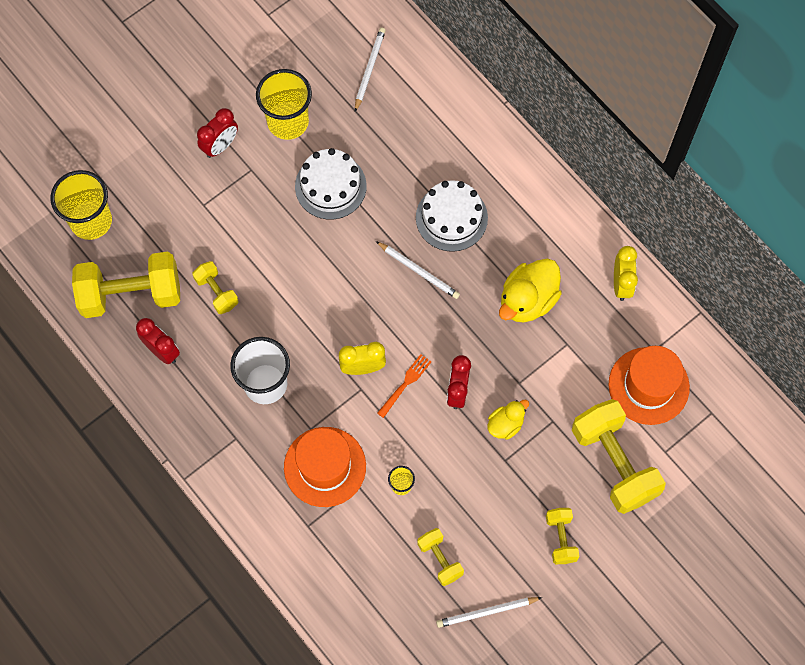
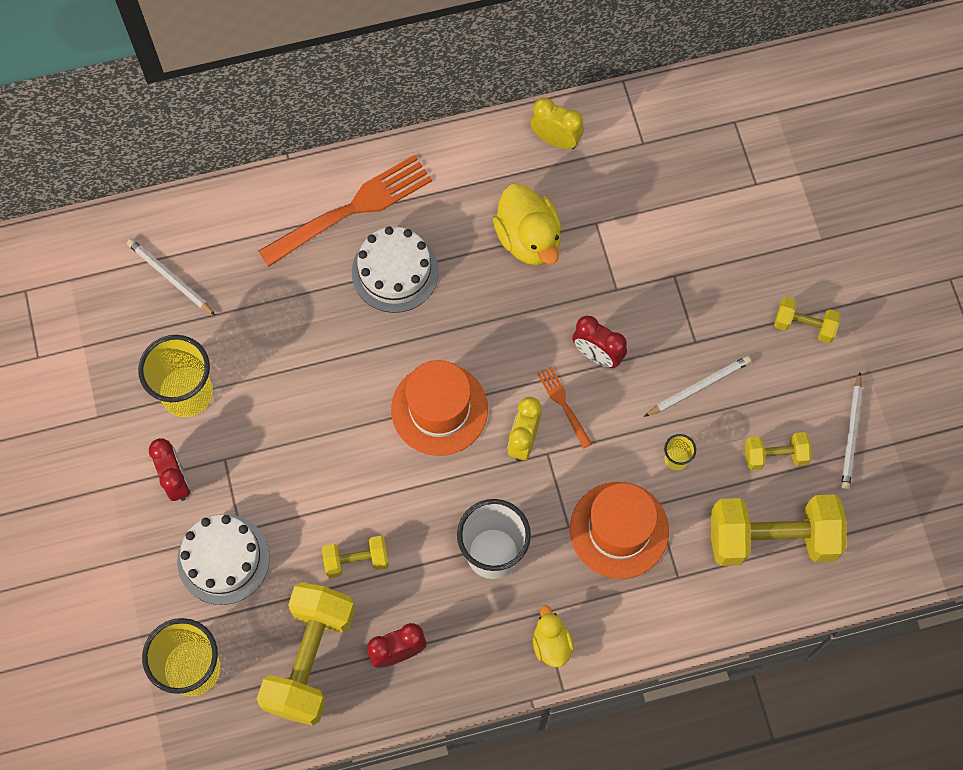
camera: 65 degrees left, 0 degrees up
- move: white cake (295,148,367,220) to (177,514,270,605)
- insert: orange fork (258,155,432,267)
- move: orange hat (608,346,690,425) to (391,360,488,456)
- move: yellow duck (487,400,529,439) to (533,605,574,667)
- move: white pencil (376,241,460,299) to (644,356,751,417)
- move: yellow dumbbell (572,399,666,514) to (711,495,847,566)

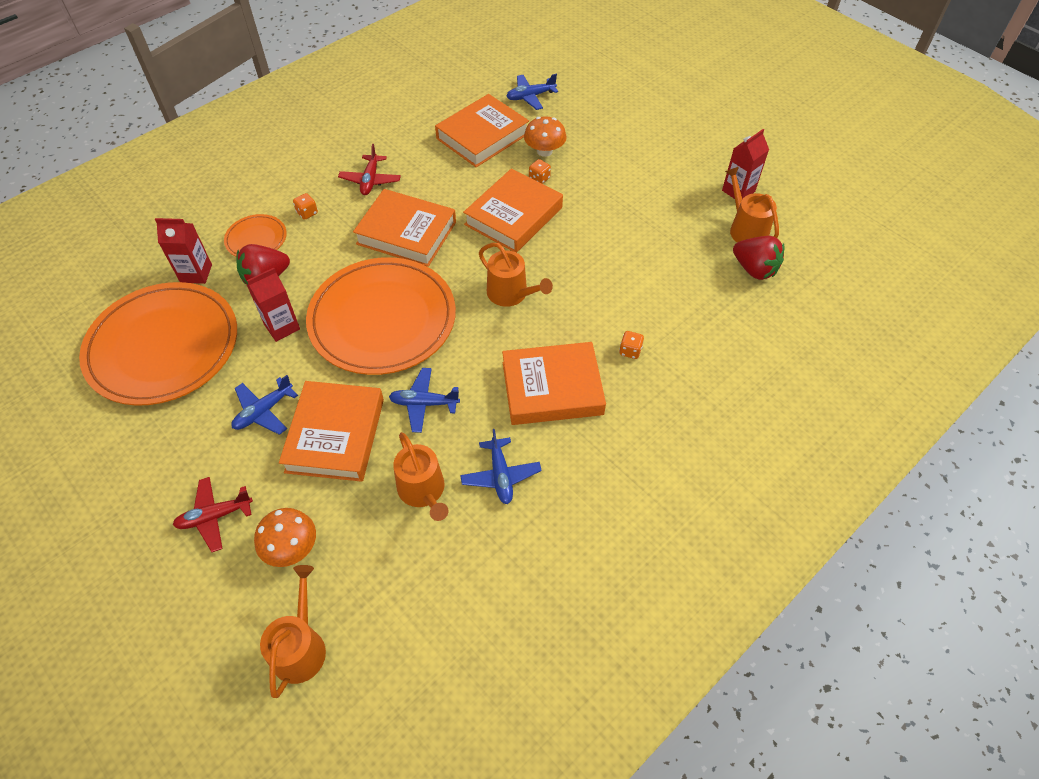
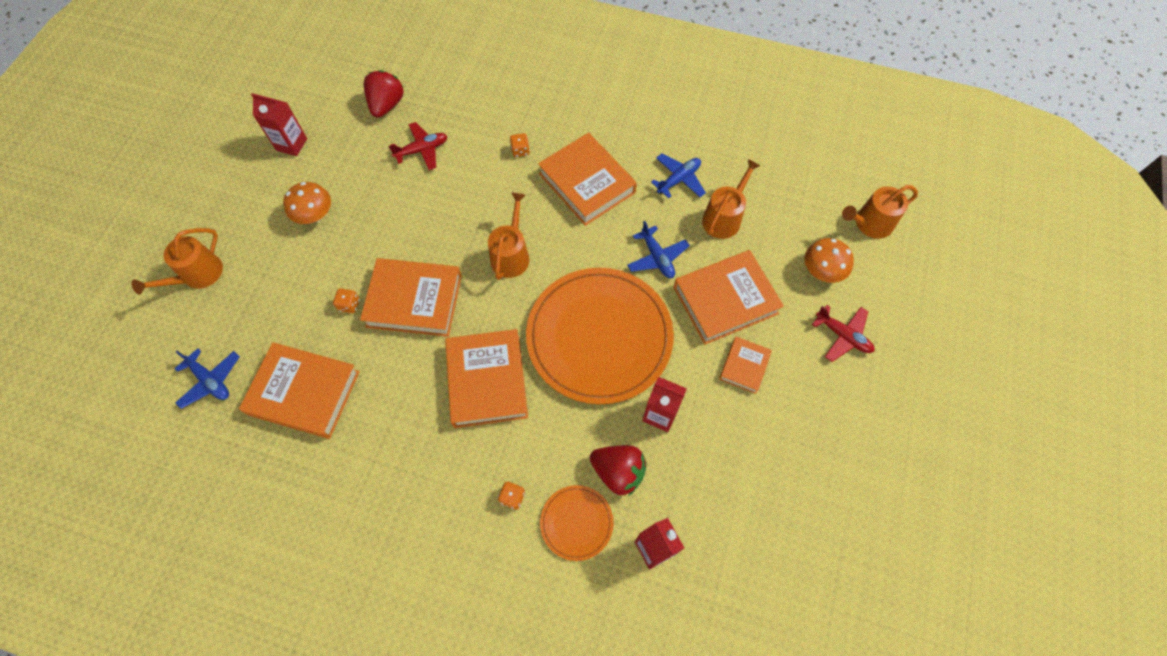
camera: 120 degrees left, 10 degrees up
- move: orange watering can (725,167,779,242) to (131,228,223,295)
- move: orange mushroom (524,117,567,157) to (283,182,331,224)
- move: red plane (338,144,401,195) to (388,122,447,170)
- replace: blue plane (231,375,298,435) to orange book (719,337,772,394)
- delete: orange plate (79,282,237,406)

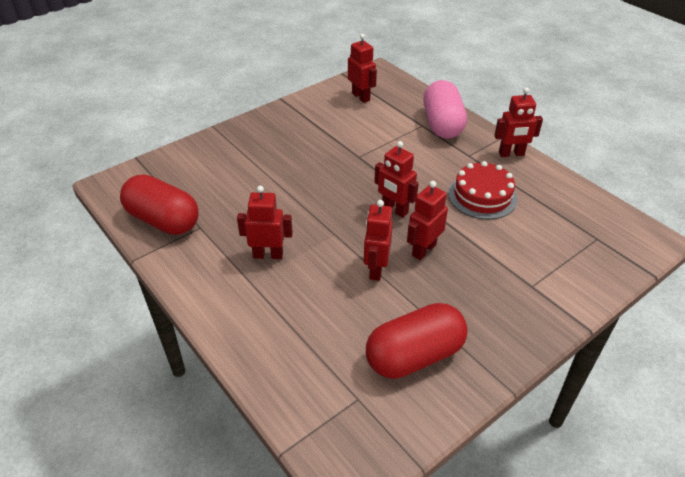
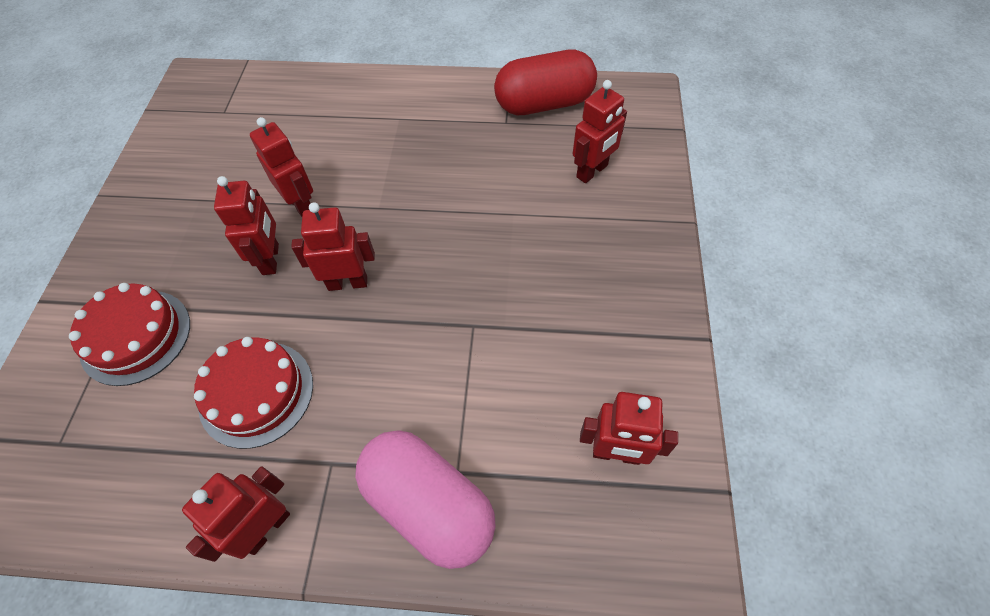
camera: 135 degrees right, 15 degrees up
- insert: red cake (69,283,190,386)
- move: red robot (237,186,293,259) to (573,80,627,183)
- delete: red capsule (366,303,468,379)

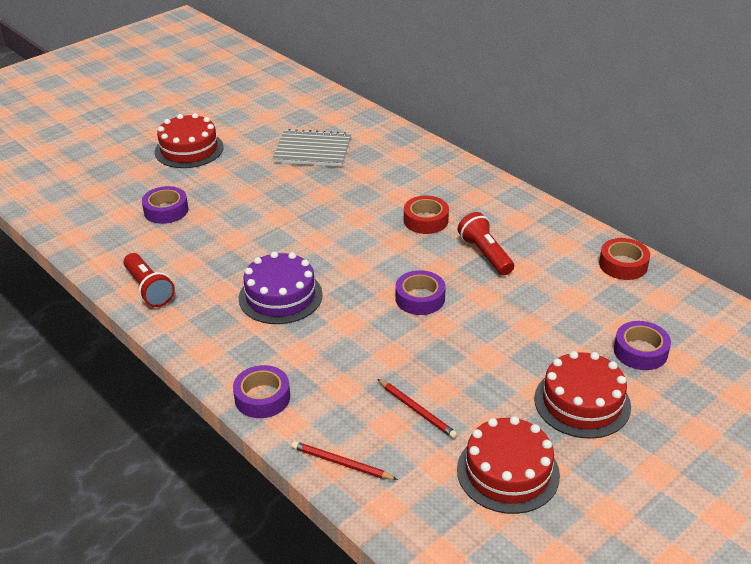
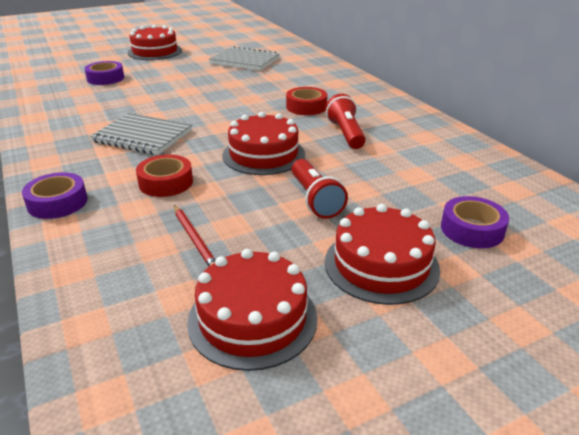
camera: 15 degrees right, 5 degrees down
- replace: purple cake (239,251,323,324) to grey notebook (90,113,192,155)
- move: red tape (599,238,650,280) to (136,155,193,197)
- replace: purple tape (395,270,446,315) to red cake (222,112,305,175)
- move: red flashlight (123,253,175,307) to (291,159,348,219)
- delete: red pencil (292,441,398,480)

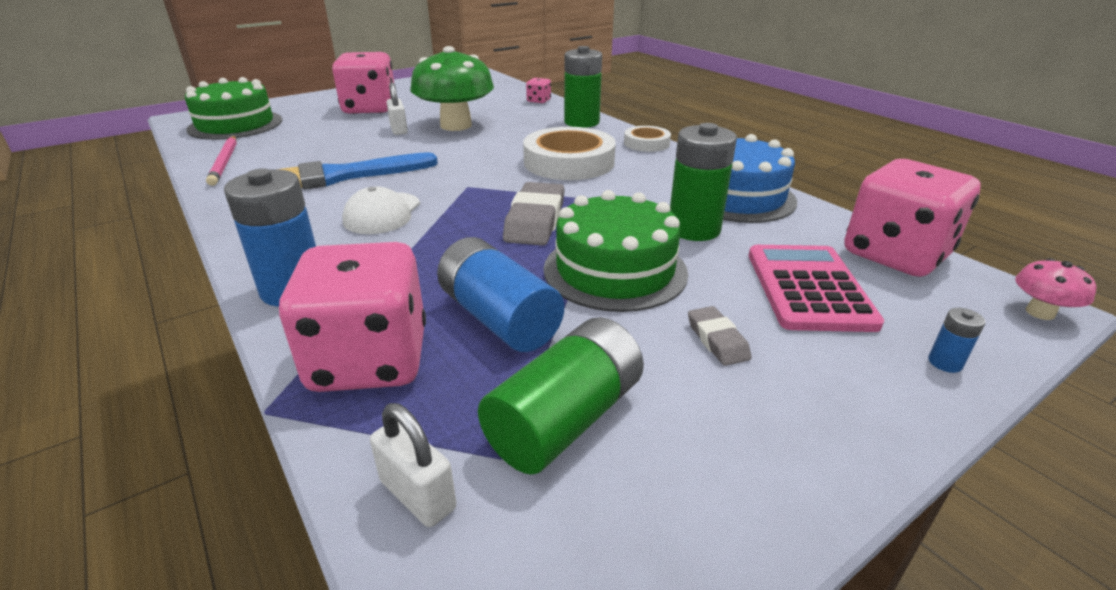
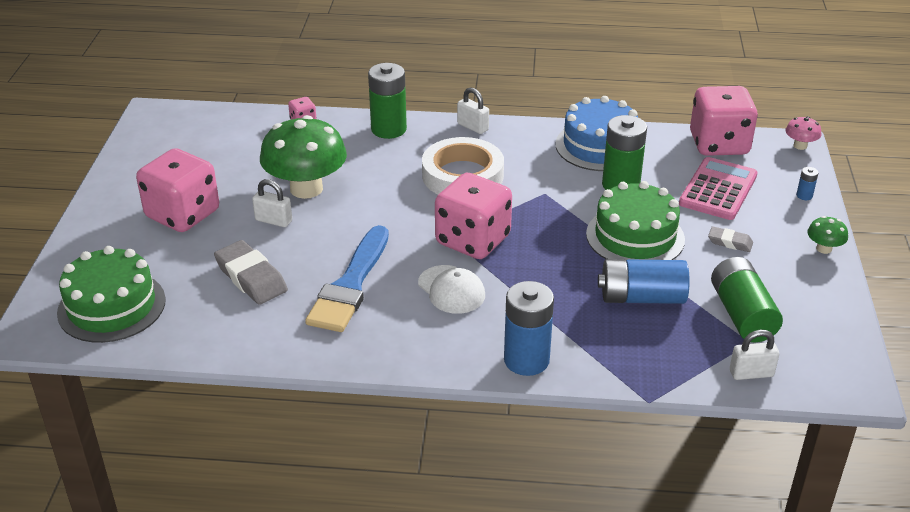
camera: 50 degrees left, 5 degrees up
- move: grey eraser (503,182,565,246) to (214,240,288,305)
- move: pink dice (279,242,426,392) to (435,173,512,259)
- replace: white tape (624,126,671,152) to white padlock (457,87,489,134)
- rotate: pink calculator (749,245,884,332) = (679,157,758,220) 75 degrees clockwise
- insert: green mushroom (807,216,848,254)
- delete: pink pencil (206,136,237,186)

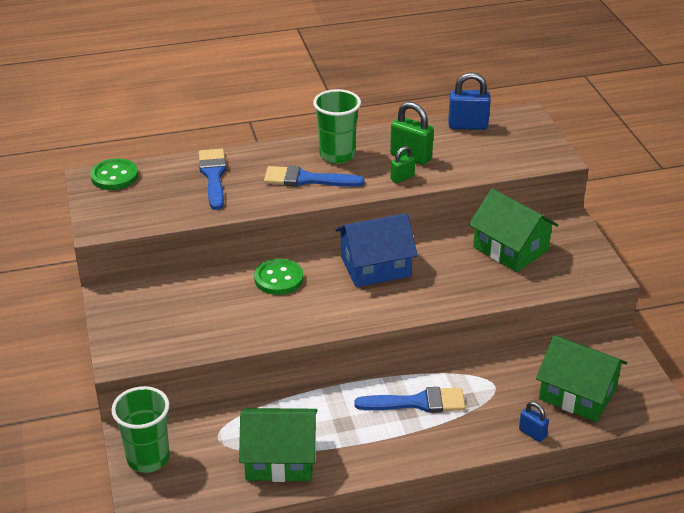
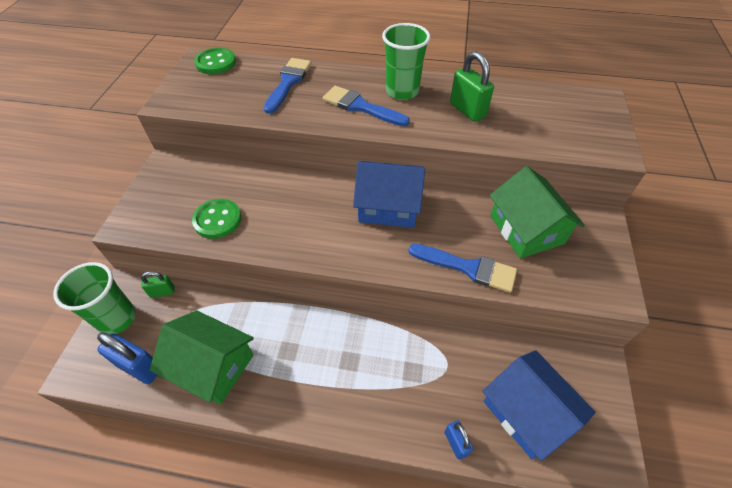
camera: 25 degrees right, 15 degrees up
- move: blue padlock (448,72,491,130) to (97,332,157,384)
- move: green padlock (391,146,415,183) to (141,271,175,298)
- move: green button (254,259,303,295) to (192,199,241,239)
- move: blue brush (354,387,465,413) to (408,244,517,293)
- recolor: green house (536,335,627,422) to blue house (483,350,596,461)

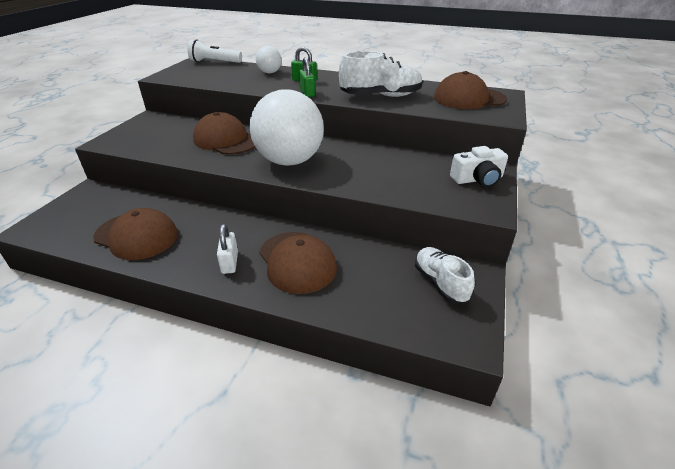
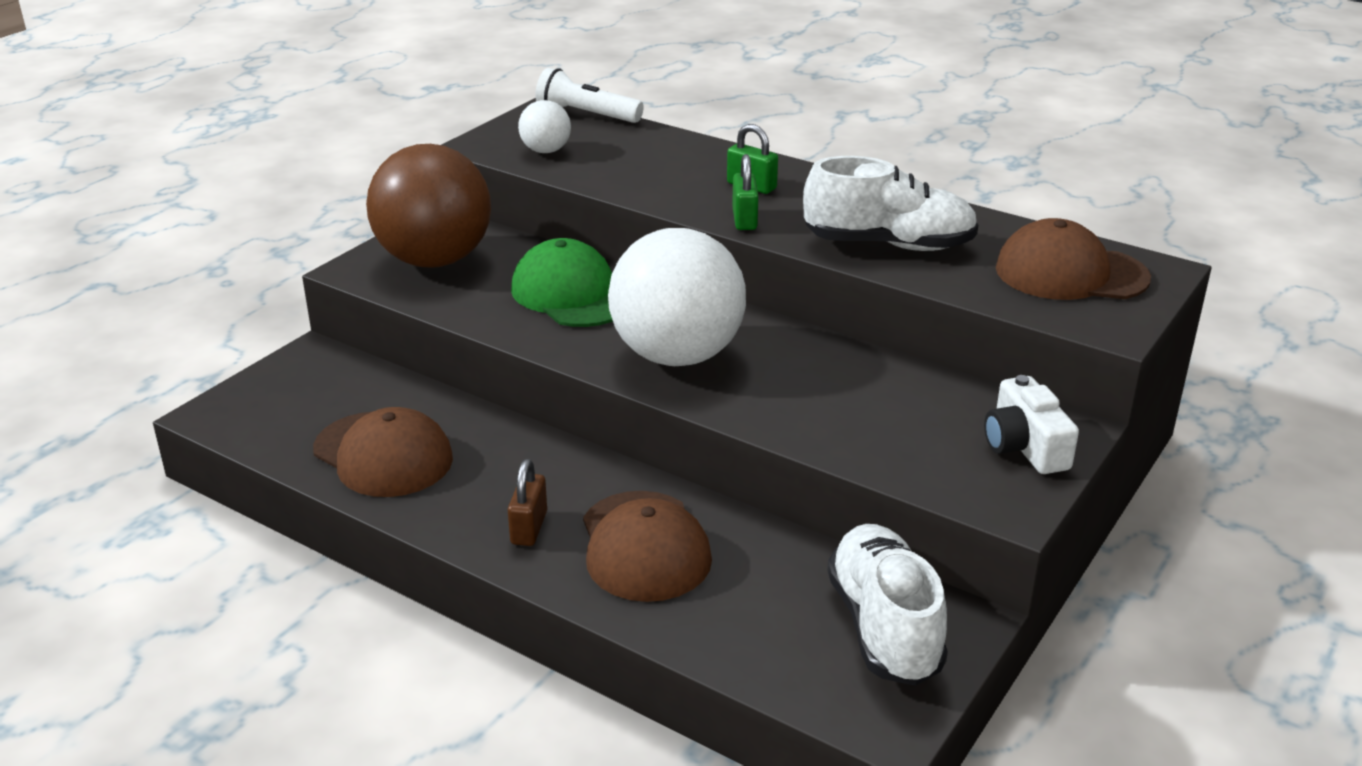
camera: 15 degrees right, 5 degrees down
- insert: brown ball (366,144,491,267)
- recolor: white padlock (217,224,238,274) to brown padlock (508,459,547,546)
- recolor: brown cap (193,112,255,155) to green cap (511,238,613,327)
- move: white ball (256,46,282,73) to (518,100,571,153)
- resize: white shoe (415,247,475,304) = (827,524,948,686) x1.51
- rotate: white camera (450,146,508,188) = (984,375,1079,474) 75 degrees clockwise

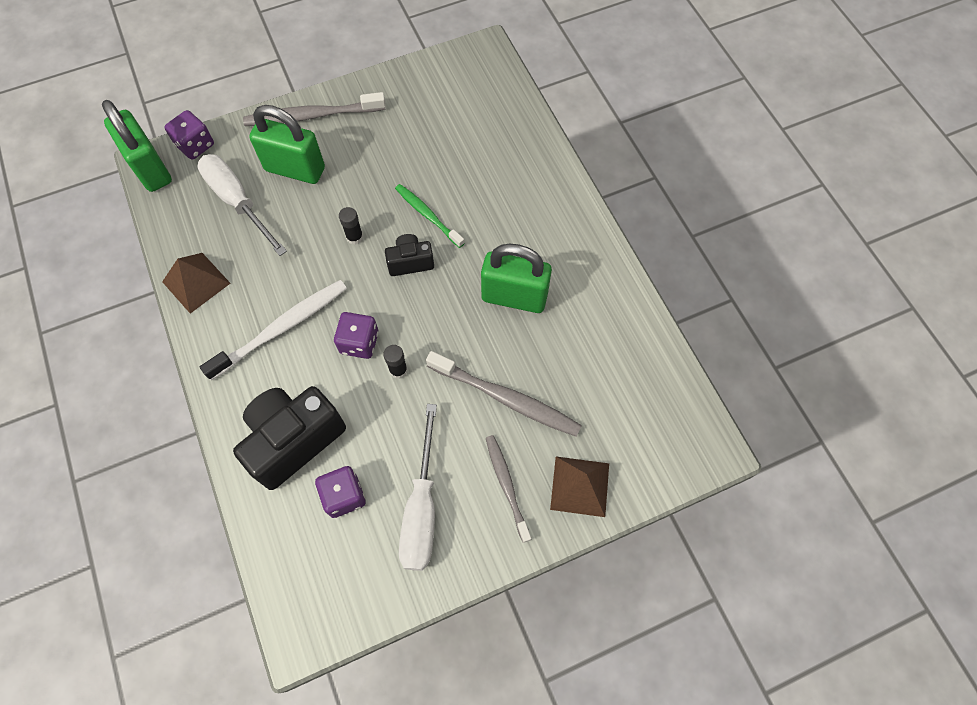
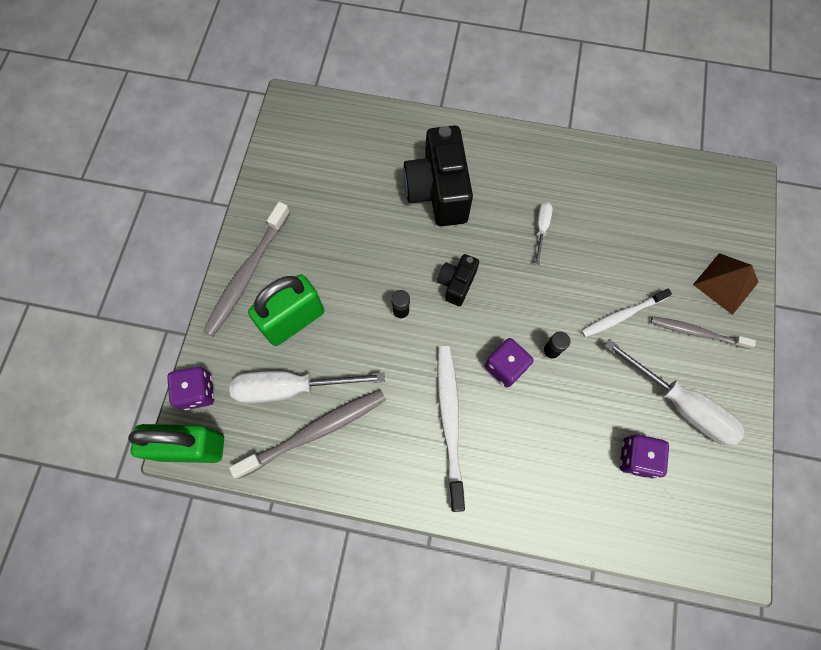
camera: 55 degrees left, 5 degrees up
- move: grey toothbrush (426,351,582,437) to (229,389,386,479)
- move: black camera (233,386,346,490) to (403,126,473,226)
- replace: green padlock (481,244,552,313) to white screwdriver (535,202,553,265)
- insert: white toothbrush (581,289,672,337)
- delete: brown pyramid (162,253,231,314)
- delete: green toothbrush (395,184,465,248)

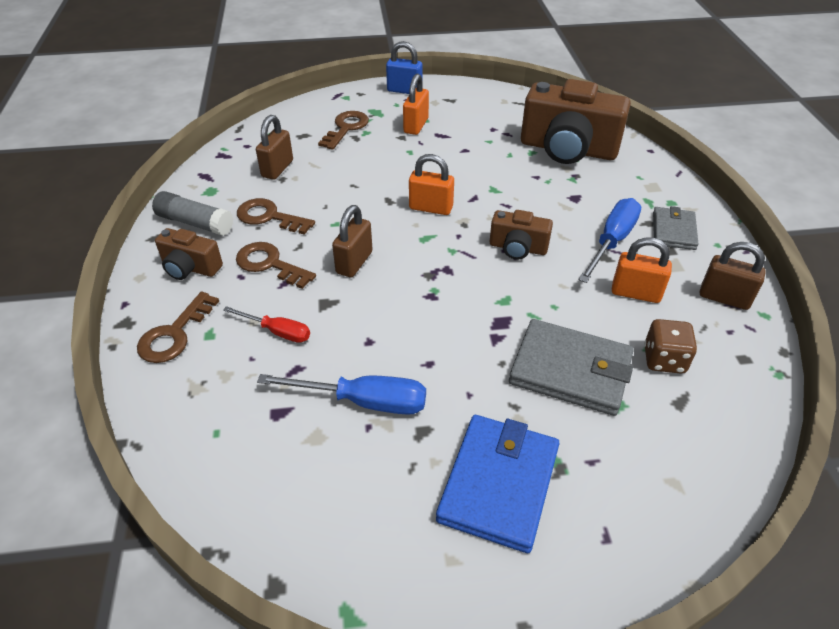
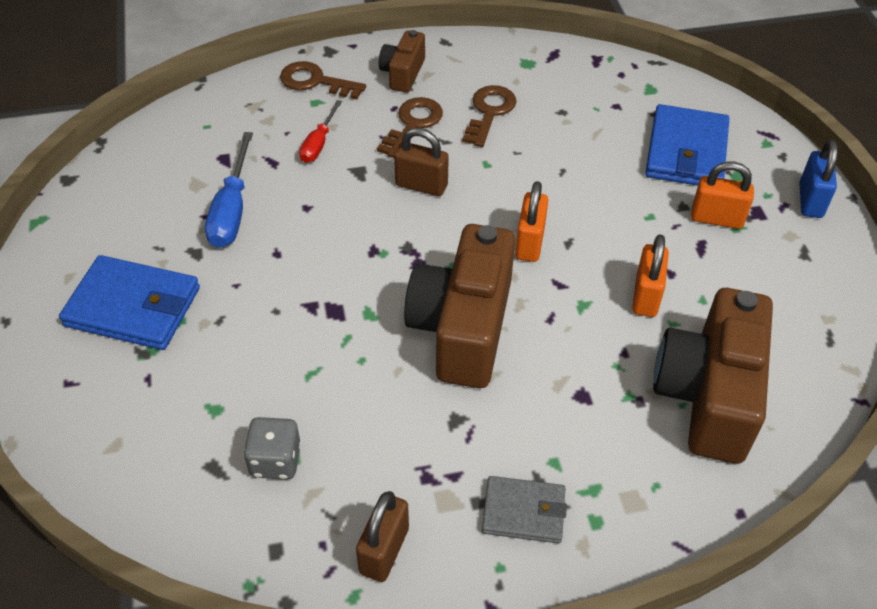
camera: 85 degrees right, 5 degrees up
- recolor: brown dice (644,319,697,374) to grey dice (243,417,301,480)
- resize: brown camera (490,210,553,259) = (404,224,515,388) x1.98
- move: orange padlock (612,237,672,303) to (632,234,669,317)
- replace: brown key (318,111,369,150) to blue wallet (645,104,729,186)
- delete: grey glue stick (152,191,233,236)
- delete: brown padlock (256,115,293,180)
- delete: grey wallet (509,319,634,416)
- delete: blue screwdriver (578,198,641,283)

